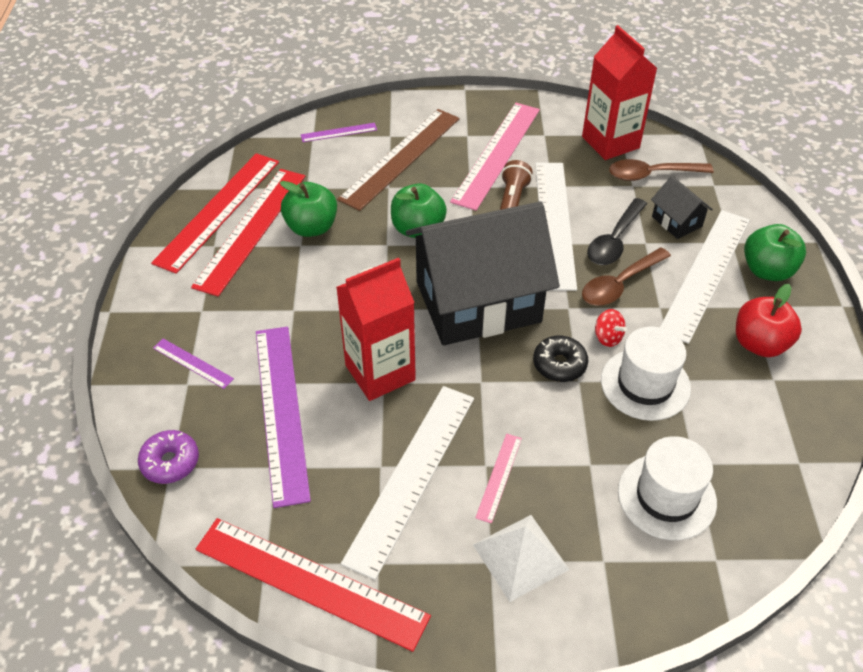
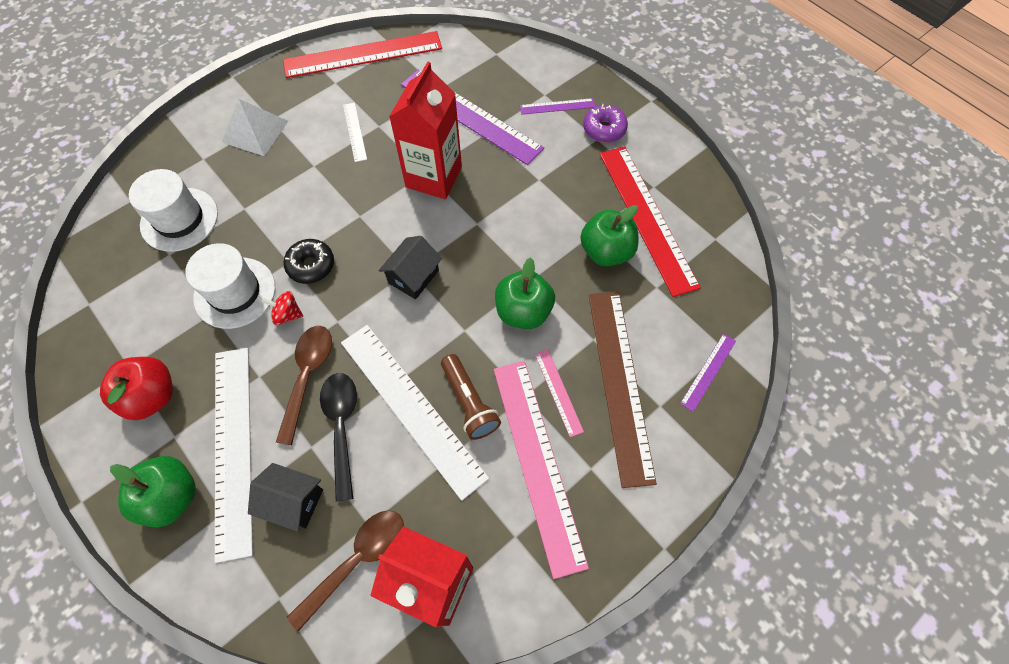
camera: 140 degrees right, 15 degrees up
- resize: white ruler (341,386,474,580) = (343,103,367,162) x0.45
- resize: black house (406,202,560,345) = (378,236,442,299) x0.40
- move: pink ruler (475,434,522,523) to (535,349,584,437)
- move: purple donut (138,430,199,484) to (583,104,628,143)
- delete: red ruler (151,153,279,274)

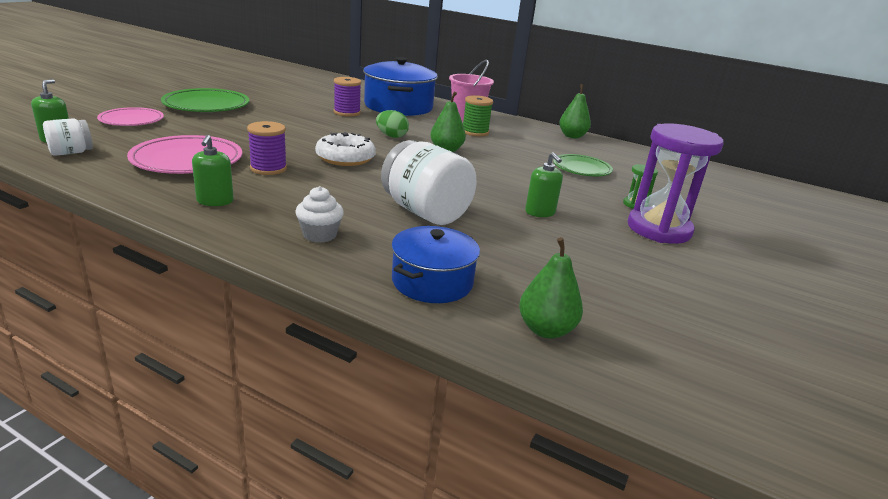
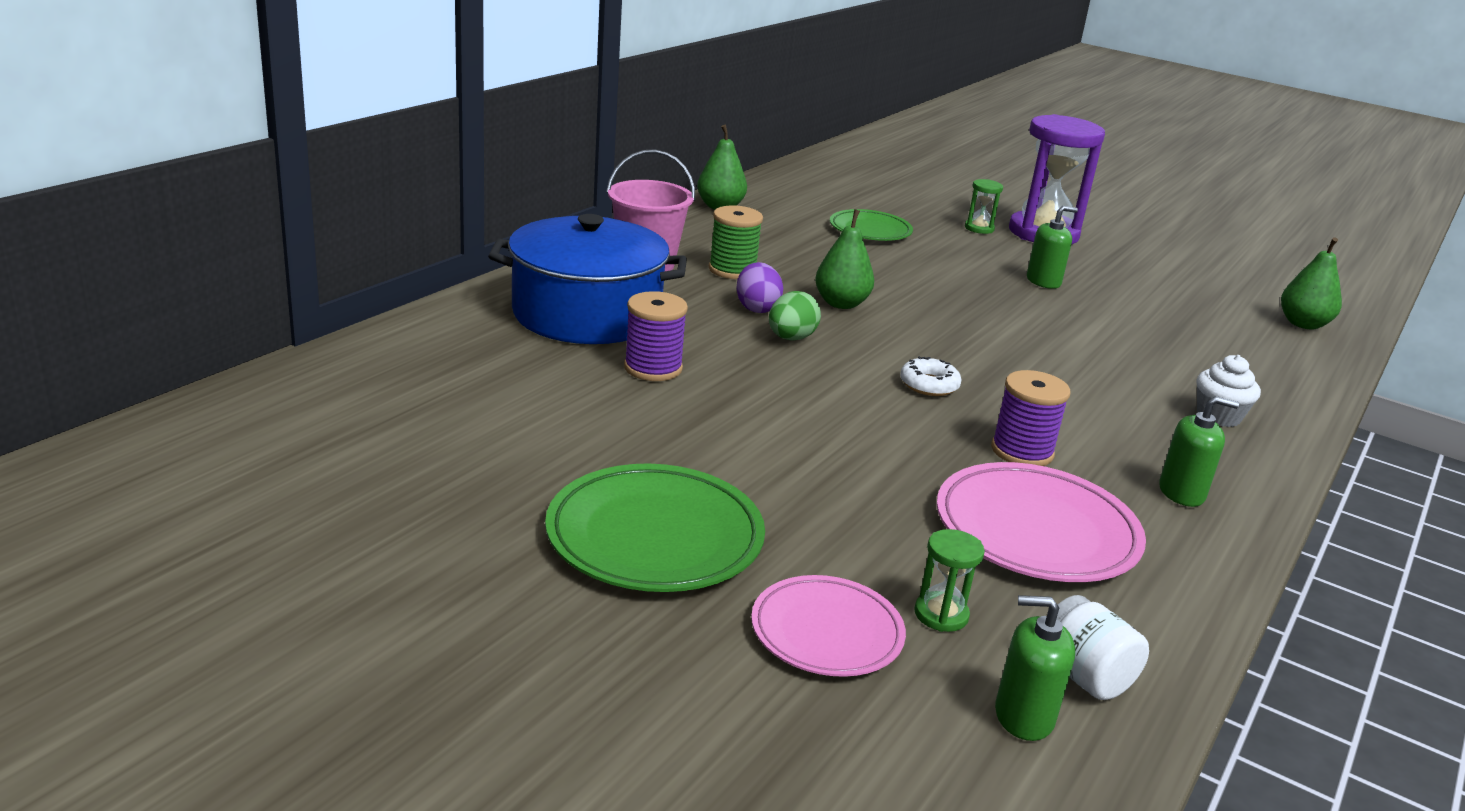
camera: 85 degrees left, 0 degrees up
- insert: purple egg (736,262,783,313)
- resize: white donut (315,132,376,166) = (900,356,961,396) x0.59
- insert: green hourglass (914,529,985,632)
- delete: white jar (381,140,476,225)
- delete: blue pot (391,226,480,303)

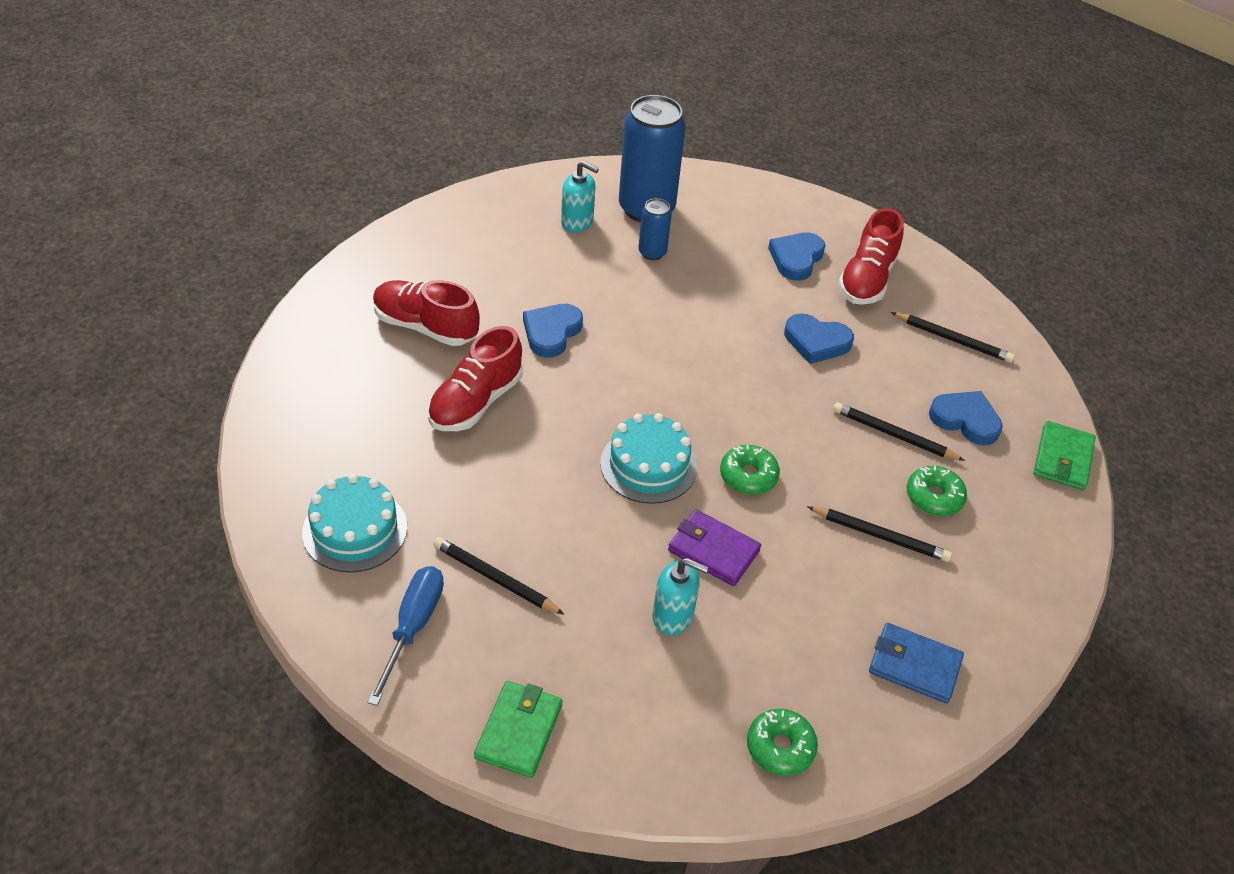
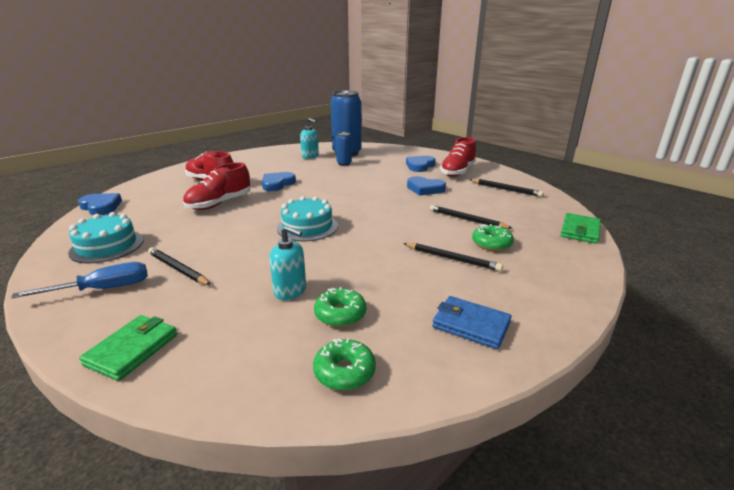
camera: 10 degrees right, 20 degrees down
- rotate: blue screwdriver (367,566,444,706) = (11,262,148,298) 45 degrees clockwise
- move: blue heart (929,391,1003,445) to (78,193,122,215)
- move: green donut (720,445,780,495) to (314,287,366,327)
- delete: purple wallet (668,510,761,586)

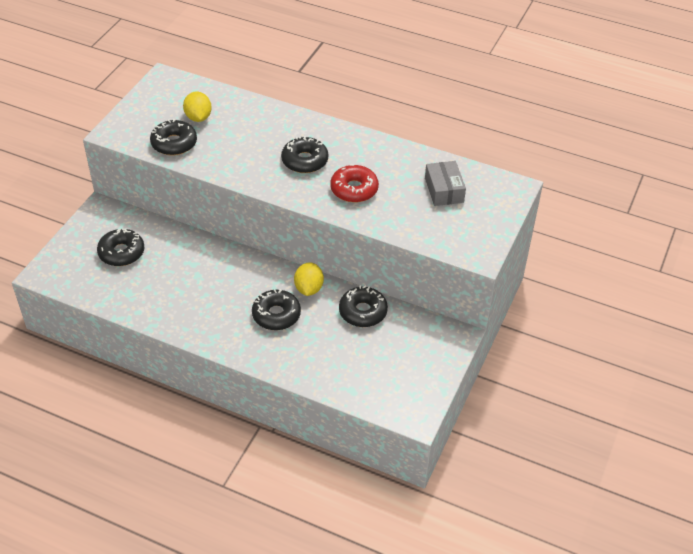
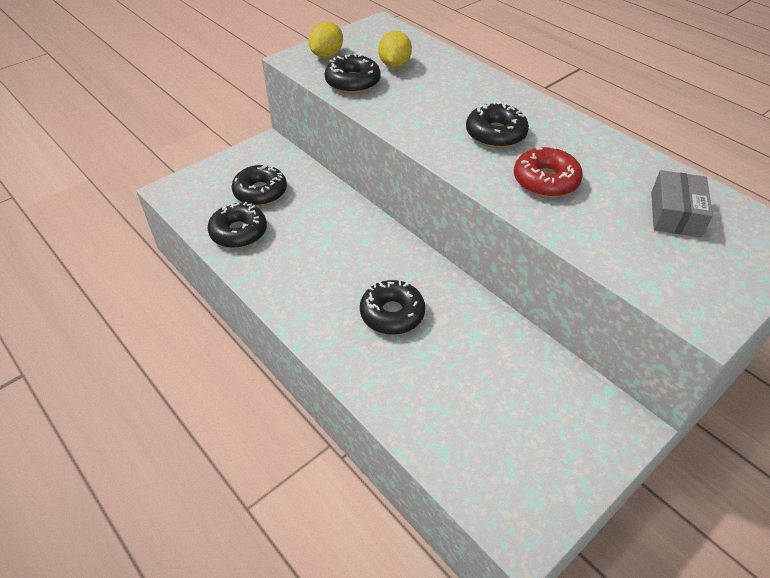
camera: 25 degrees right, 0 degrees up
- move: black donut (339,285,388,327) to (207,202,267,248)
- move: yellow lemon (294,262,324,296) to (308,22,343,58)

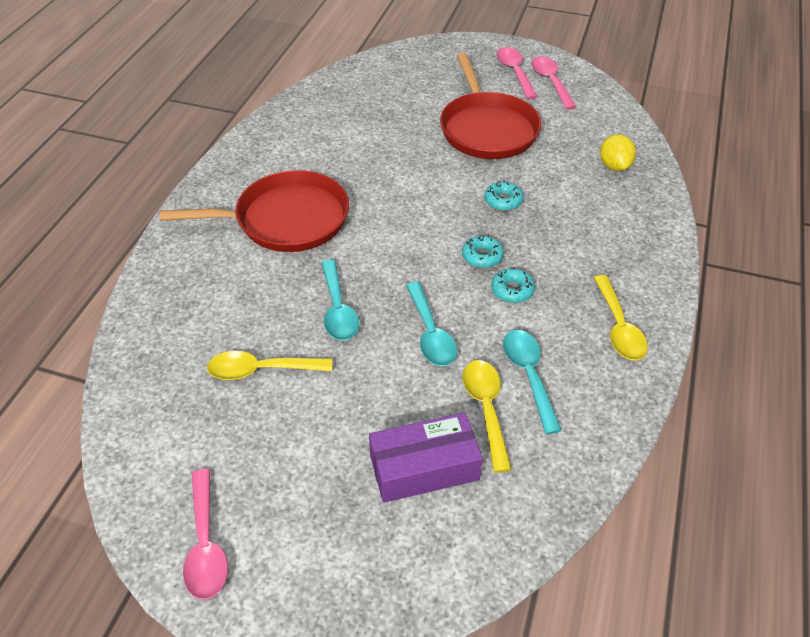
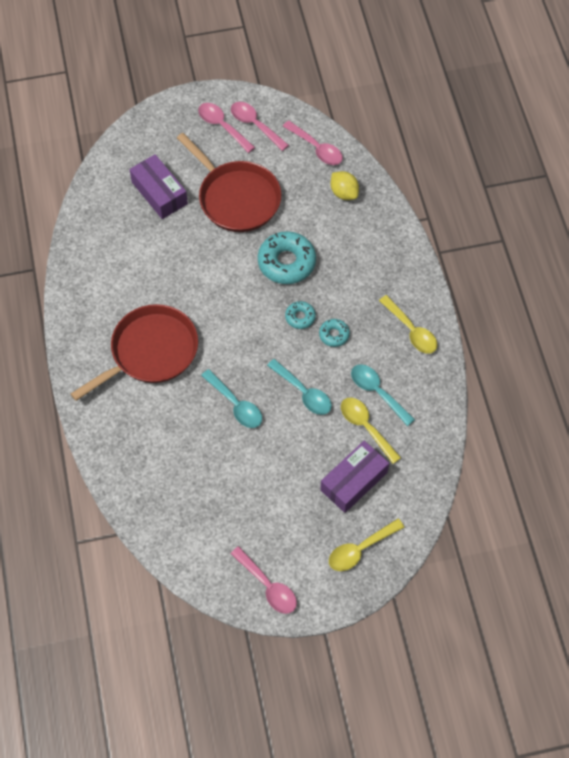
camera: 30 degrees left, 15 degrees up
- insert: purple box (129,154,188,219)
- resize: turquoise donut (484,180,523,211) = (258,231,316,284) x1.96
- insert: pink spoon (283,121,343,165)
- move: yellow spoon (207,351,332,380) to (329,519,405,571)

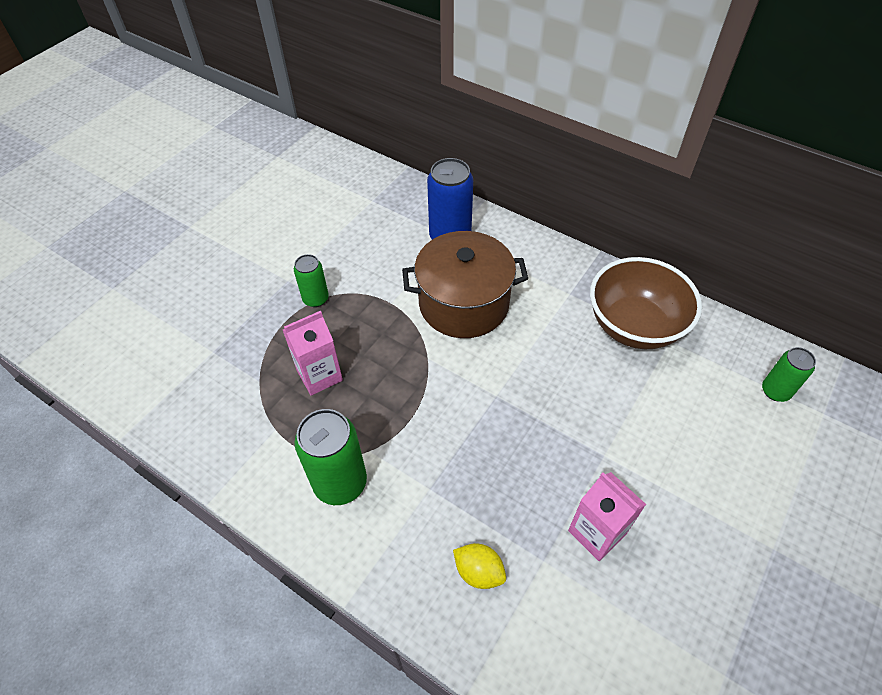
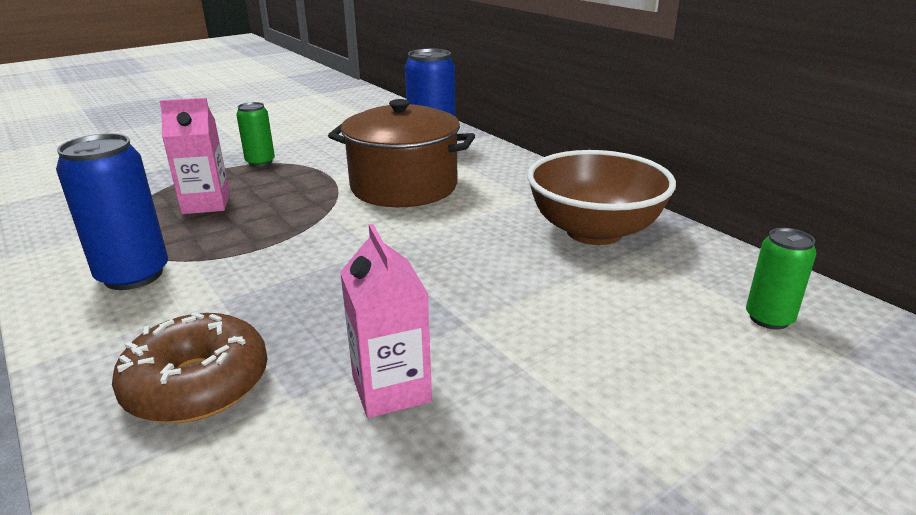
camera: 20 degrees right, 25 degrees down
- recolor: green can (295,409,367,505) to blue can (56,133,168,290)
- replace: yellow lemon (453,543,506,589) to brown donut (112,312,268,423)

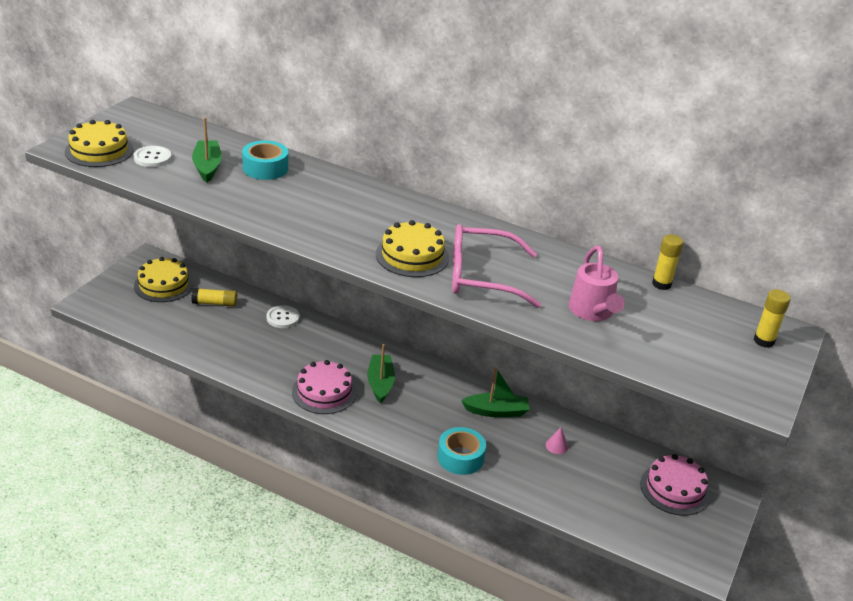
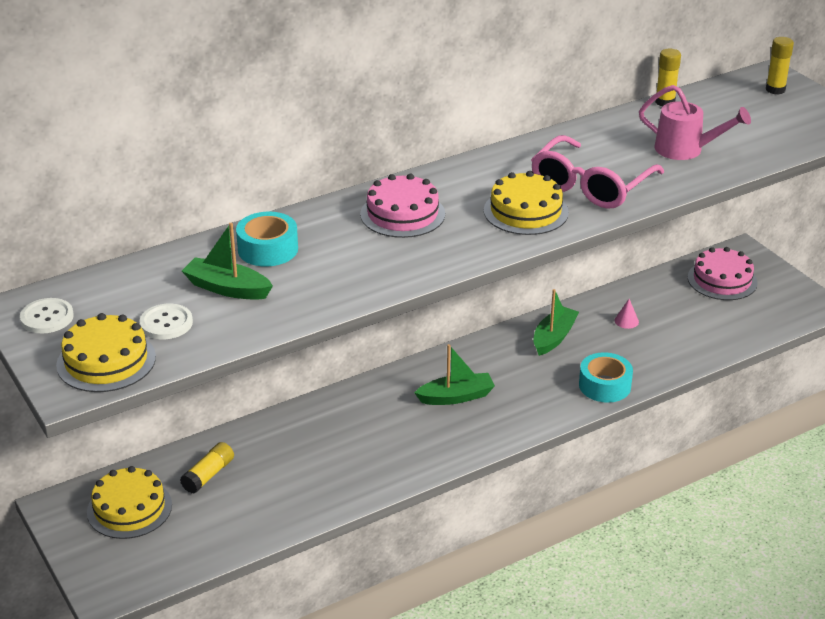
camera: 55 degrees left, 0 degrees up
- move: white button (266,305,300,328) to (20,298,74,333)
- move: pink cake (292,360,357,414) to (360,174,445,238)
- rotate: green boat (367,344,395,403) = (414,344,495,405) 135 degrees clockwise

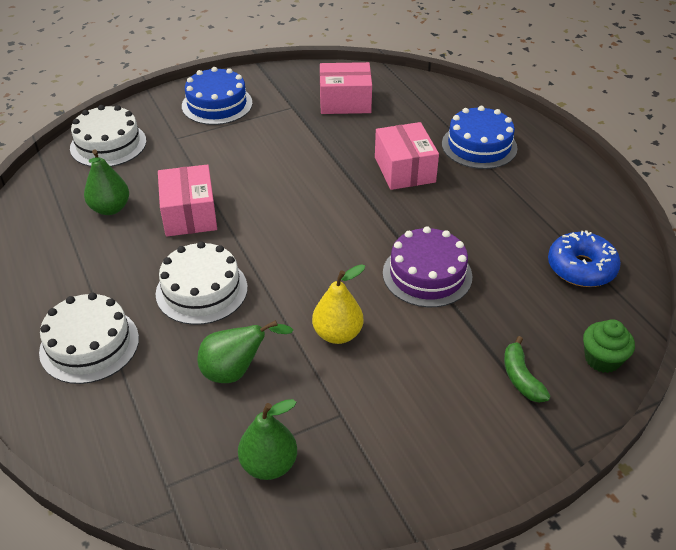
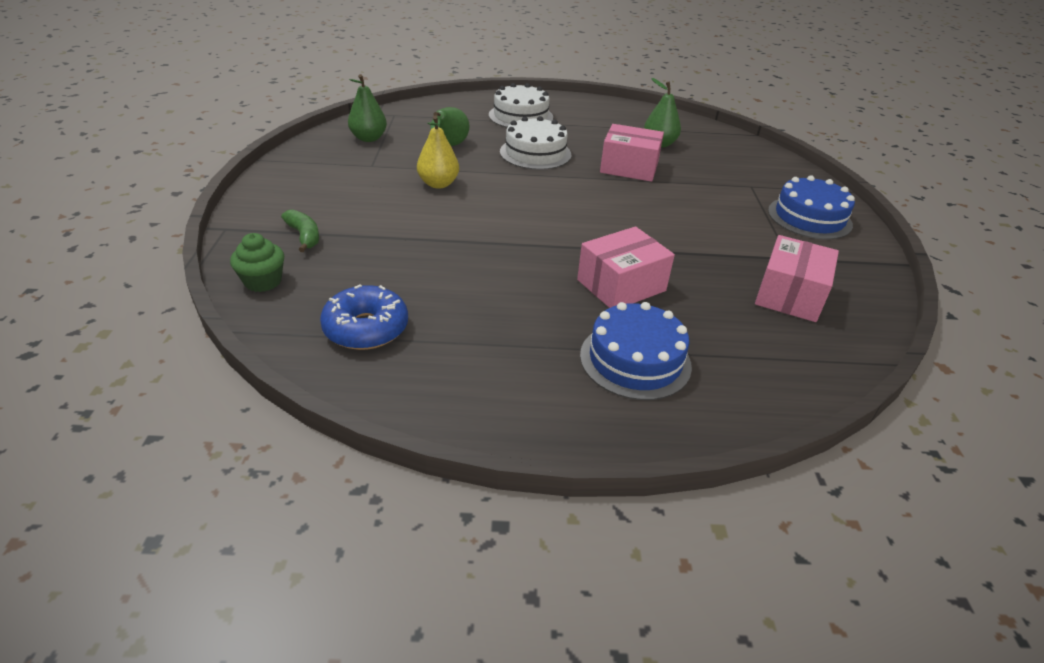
camera: 115 degrees right, 5 degrees down
- rotate: green banana (504,336,550,403) = (281,209,319,252) 45 degrees clockwise
- rotate: pink box (375,122,439,190) = (577,226,675,308) 45 degrees counterclockwise
- delete: white cake (70,105,146,167)
- delete: purple cake (383,226,472,307)

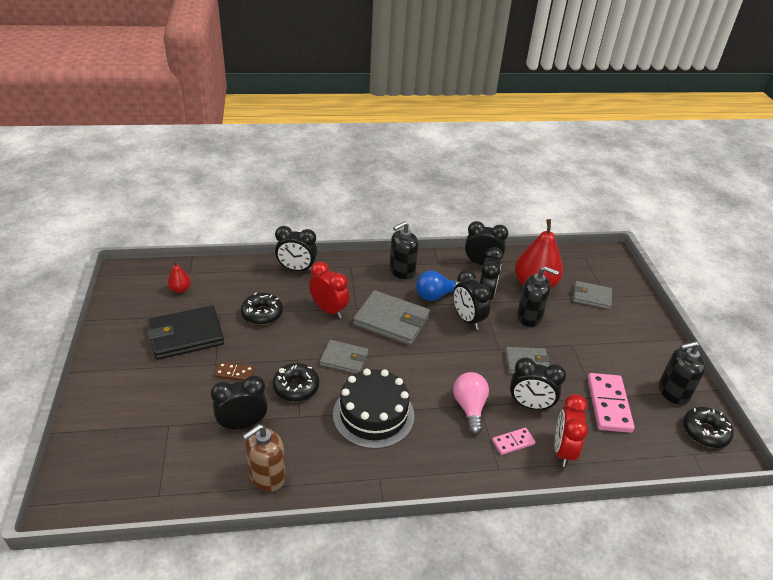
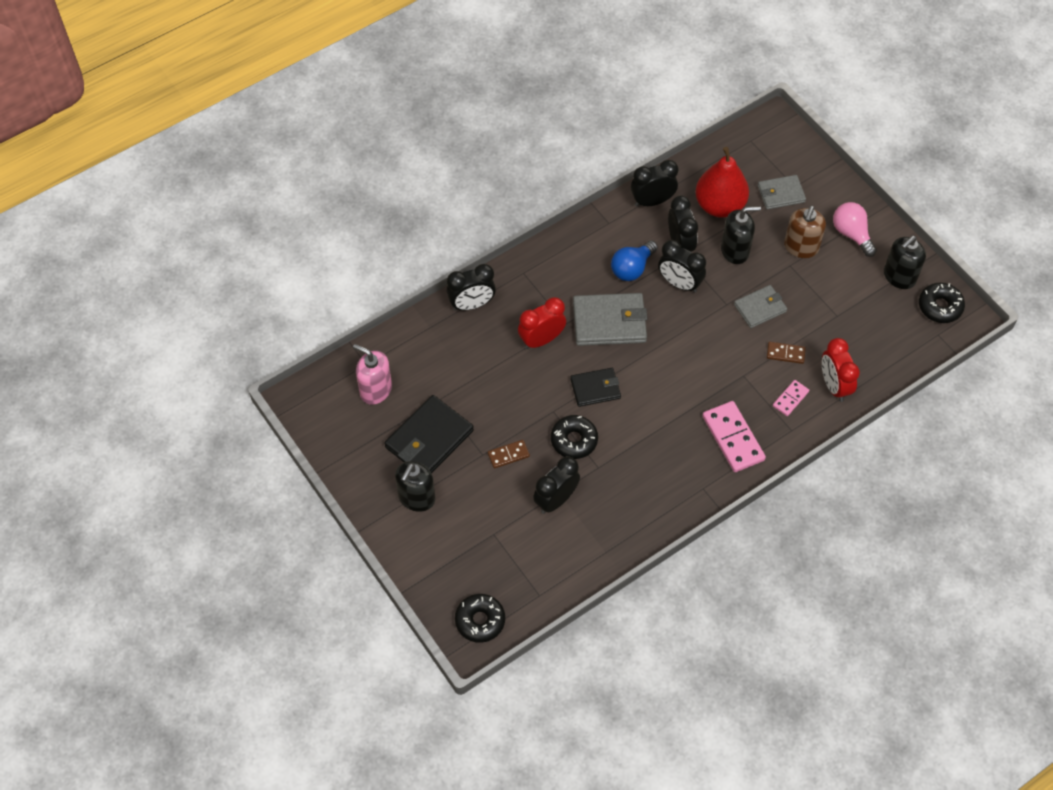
camera: 25 degrees left, 20 degrees up
- replace: red pear (168,261,191,293) to pink soap dispenser (353,344,392,405)
- move: black soap dispenser (389,221,419,279) to (395,461,435,512)
- move: black donut (241,293,283,325) to (455,594,505,643)
- rotate: red clock (309,261,349,318) = (518,297,566,349) 45 degrees counterclockwise
- recolor: grey wallet (320,340,369,374) to black wallet (570,368,621,407)
- move: pink domino (588,373,635,433) to (703,401,766,472)
- replace: black clock (510,357,566,411) to brown domino (767,342,806,364)
- move: brown soap dispenser (243,424,286,492) to (784,206,826,258)
- move: pink light bulb (453,372,489,435) to (833,202,877,257)
- delete: black cake (333,369,414,449)

